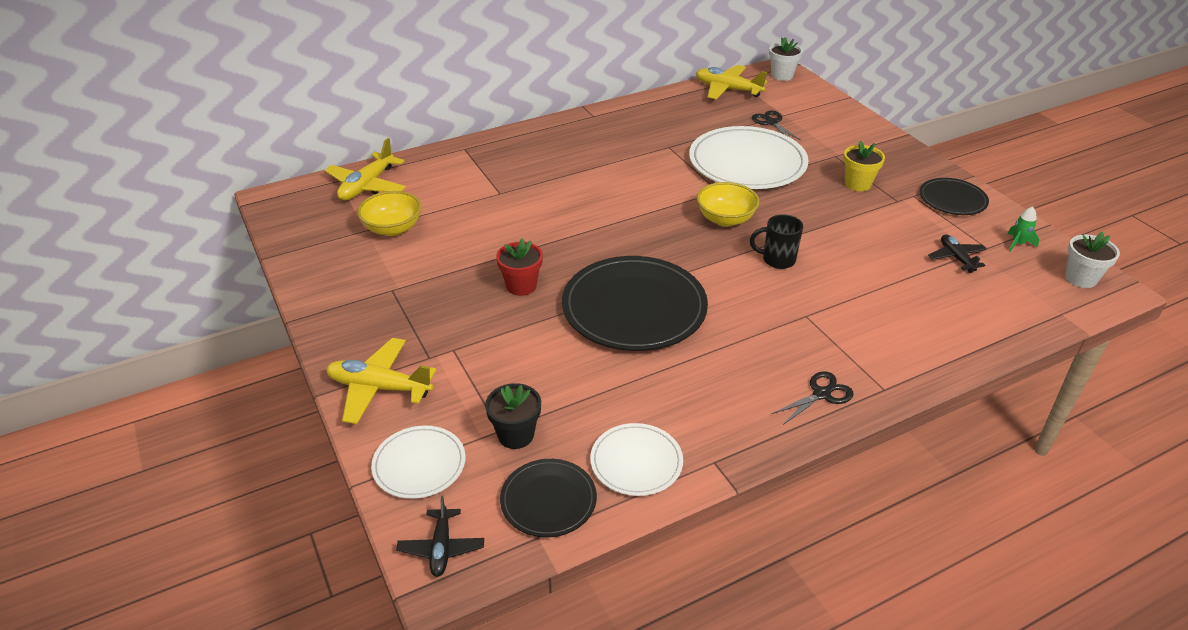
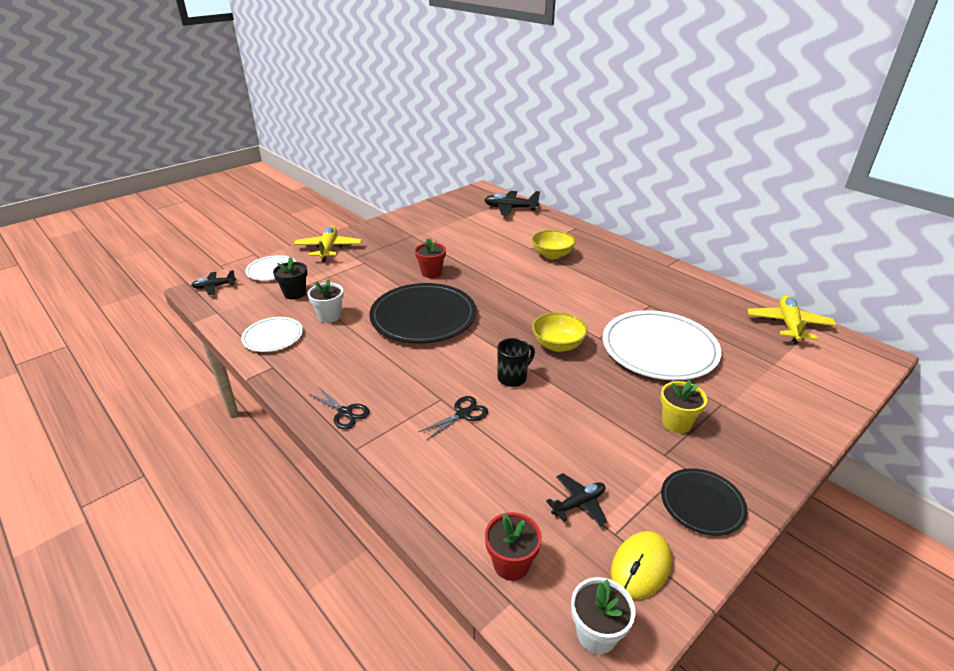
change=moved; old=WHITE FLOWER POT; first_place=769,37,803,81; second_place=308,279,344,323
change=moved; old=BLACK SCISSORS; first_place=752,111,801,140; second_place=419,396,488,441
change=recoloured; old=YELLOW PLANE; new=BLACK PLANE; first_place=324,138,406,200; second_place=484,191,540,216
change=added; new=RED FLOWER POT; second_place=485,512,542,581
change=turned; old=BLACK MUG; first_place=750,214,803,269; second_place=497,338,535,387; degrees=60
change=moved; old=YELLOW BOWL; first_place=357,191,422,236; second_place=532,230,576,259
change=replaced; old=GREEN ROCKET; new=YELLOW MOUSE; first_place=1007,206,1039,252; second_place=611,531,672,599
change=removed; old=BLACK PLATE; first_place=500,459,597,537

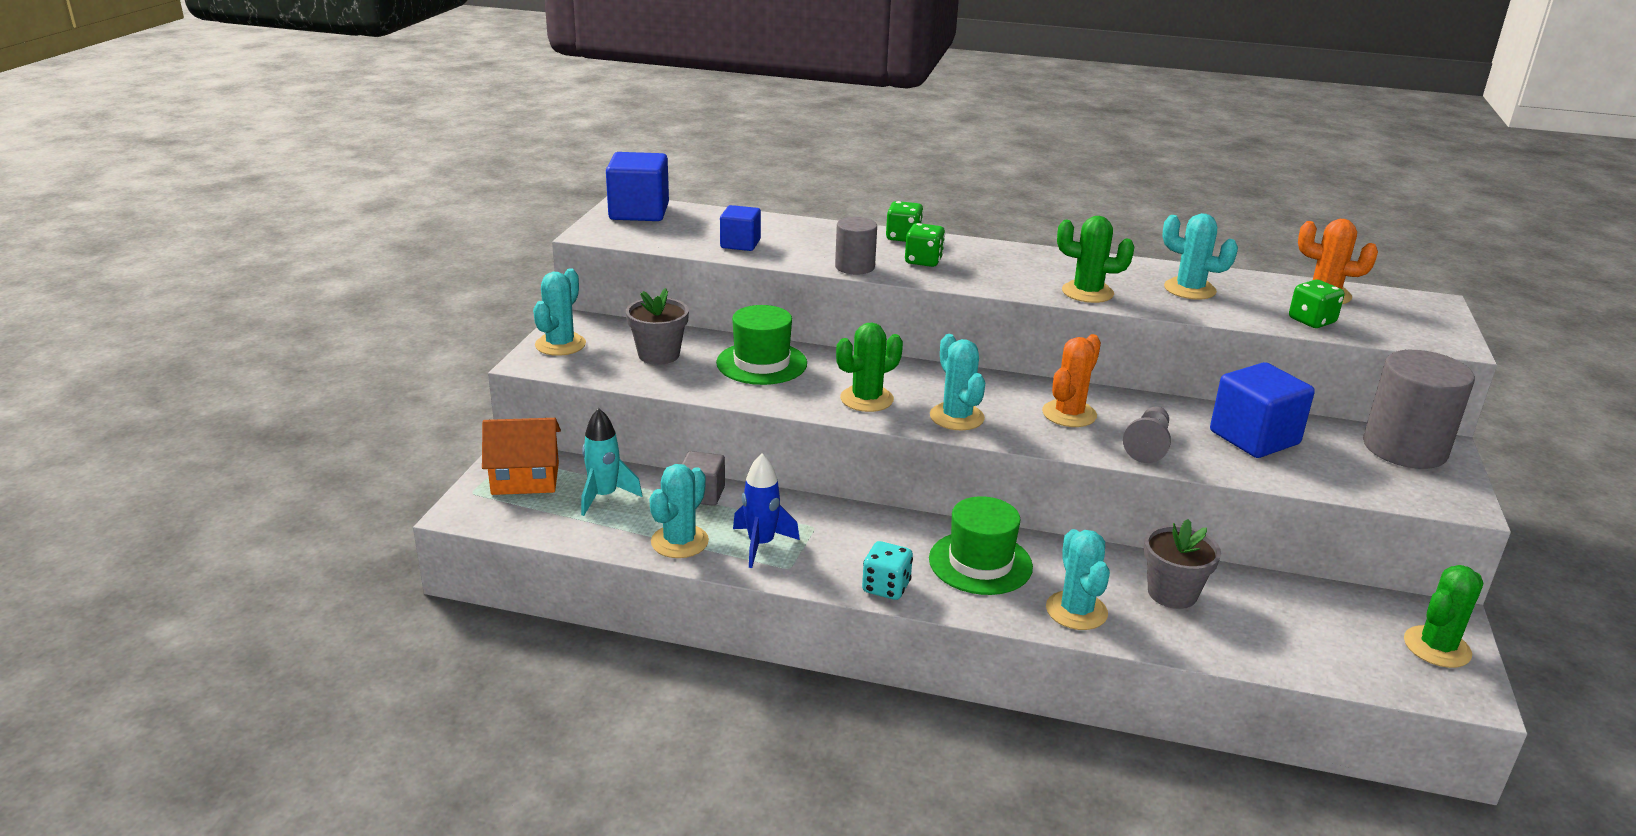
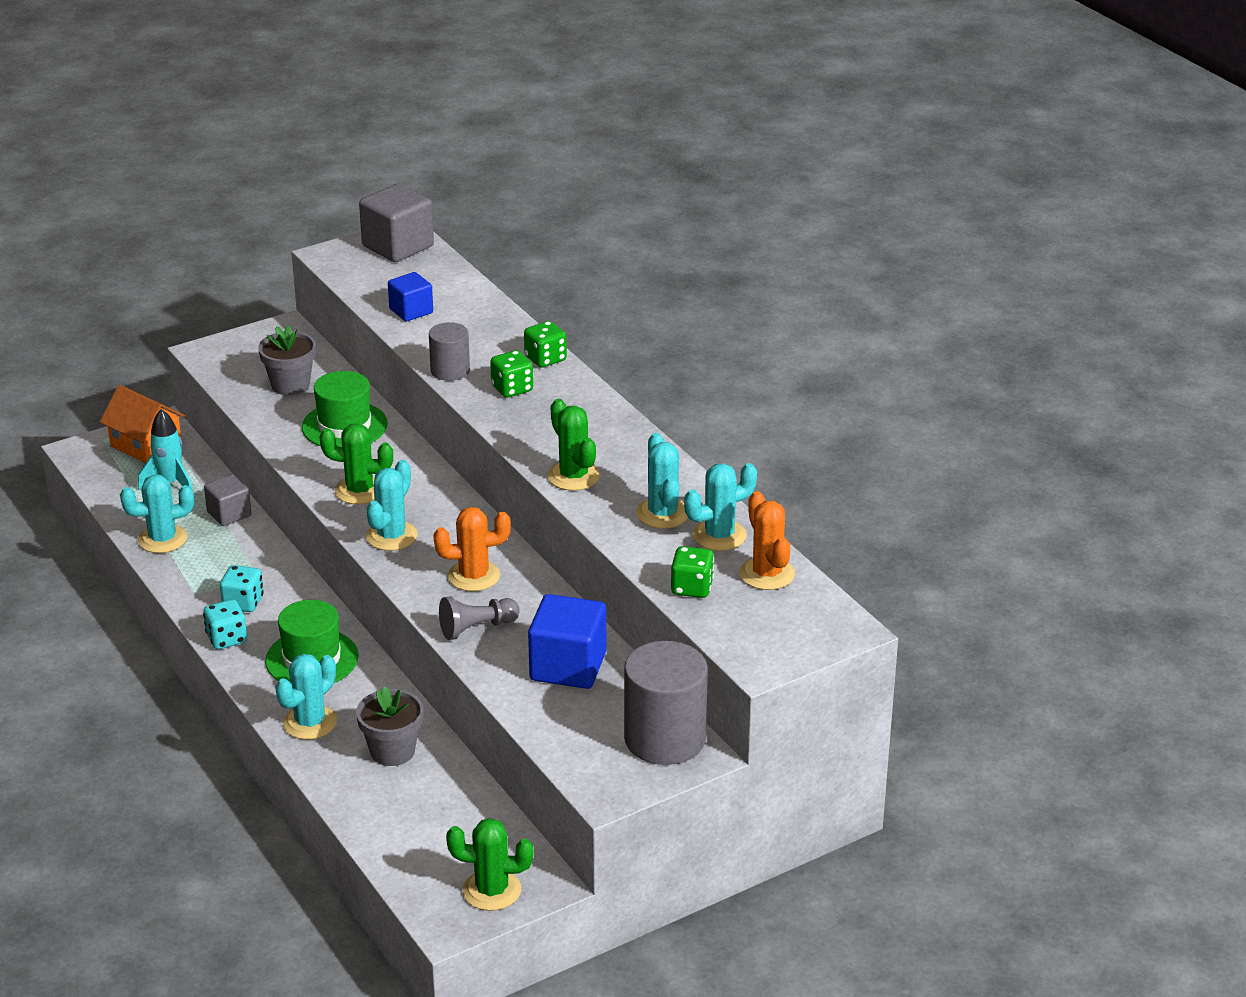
change=added; new=TURQUOISE DICE; second_place=220,565,264,612
change=recoloured; old=BLUE CUBE; new=GREY CUBE; first_place=606,152,669,221; second_place=359,184,434,262
change=moved; old=TURQUOISE CACTUS; first_place=533,268,586,356; second_place=684,463,757,551
change=removed; old=BLUE ROCKET; first_place=733,453,800,568

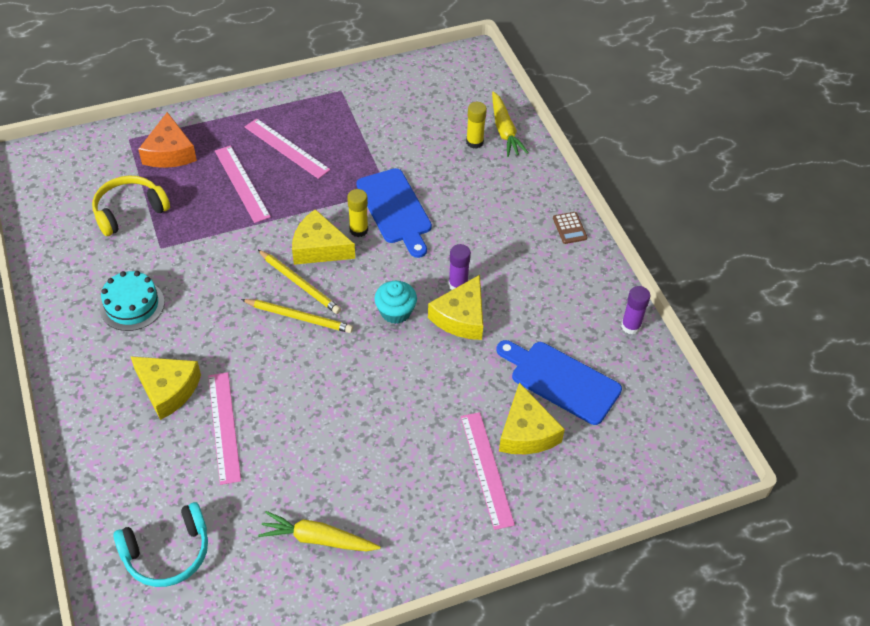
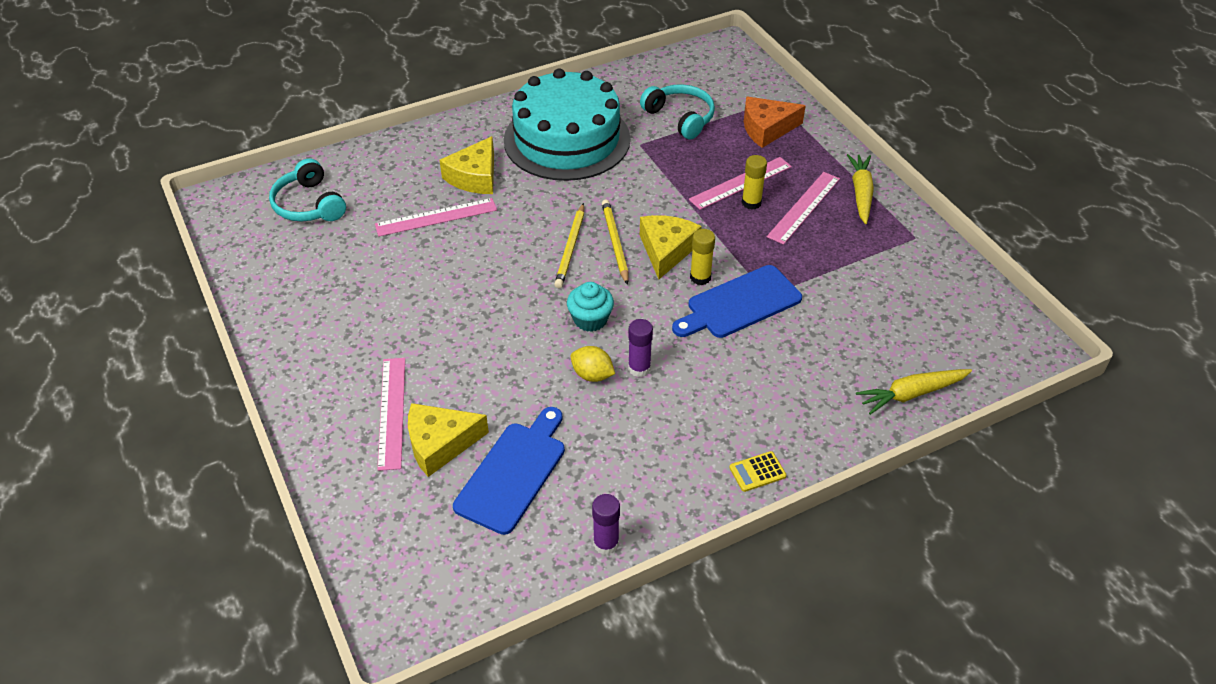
change=turned; old=PINK RULER; first_place=461,412,515,530; second_place=377,358,405,471; degrees=-75
change=resized; old=TURQUOISE CAKE; first_place=100,271,165,331; second_place=504,68,630,181; factor=2.12
change=replaced; old=YELLOW CHEESE; new=YELLOW LEMON; first_place=428,275,483,340; second_place=571,346,615,382
change=turned; old=YELLOW PENCIL; first_place=258,250,341,314; second_place=602,199,629,285; degrees=135
change=recoloured; old=YELLOW HEADPHONES; new=TURQUOISE HEADPHONES; first_place=92,175,170,236; second_place=640,84,715,139
change=recoloured; old=BROWN CALCULATOR; new=YELLOW CALCULATOR; first_place=553,212,587,244; second_place=729,451,787,492
change=moved; old=YELLOW GLUE STICK; first_place=466,102,487,149; second_place=742,155,767,210
change=moved; old=YELLOW CARROT; first_place=258,511,381,551; second_place=847,154,874,224

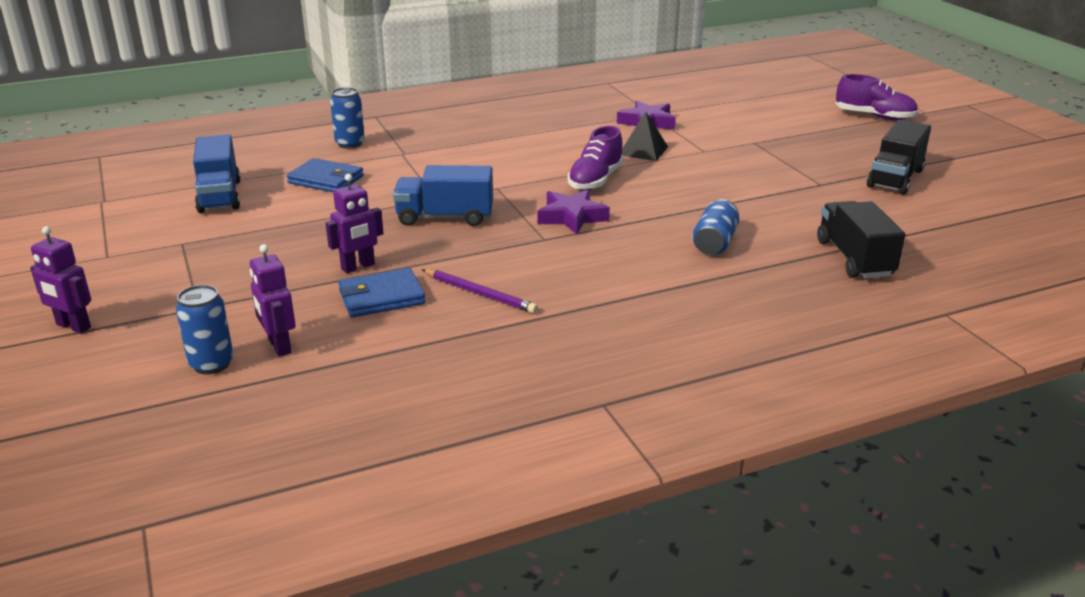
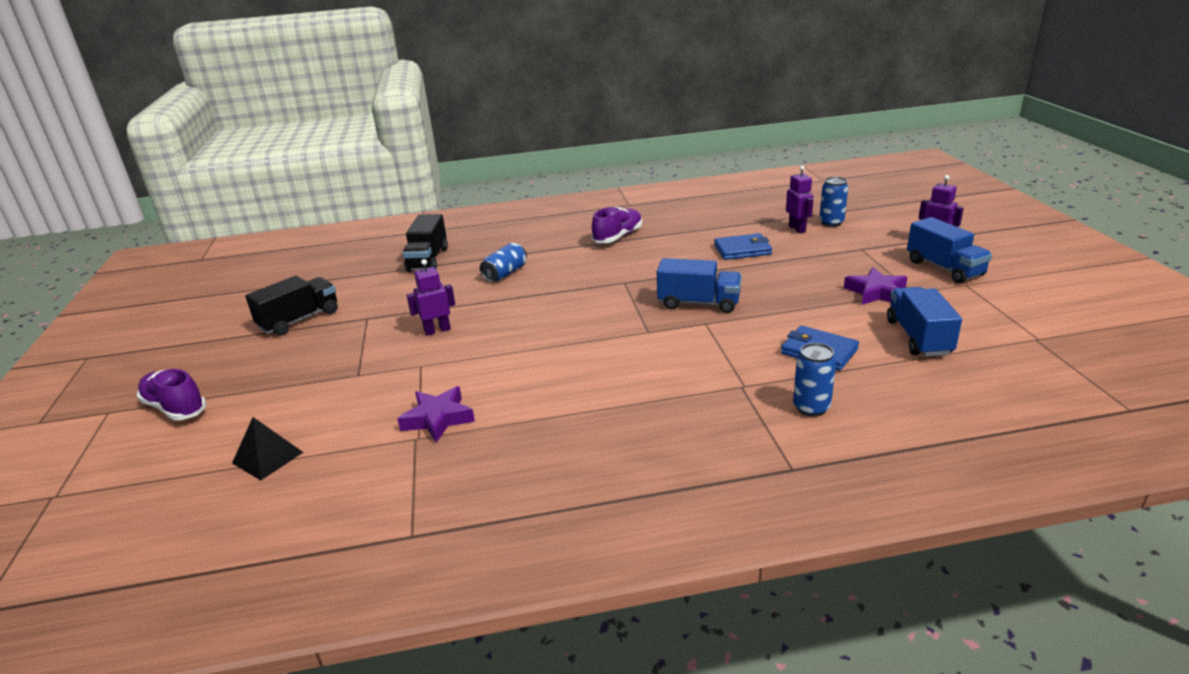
change=moved; old=BLACK PYRAMID; first_place=622,112,668,161; second_place=232,417,303,481
change=moved; old=PURPLE ROBOT; first_place=326,174,384,273; second_place=407,259,455,336
change=moved; old=PURPLE SHOE; first_place=568,126,624,191; second_place=592,206,642,243
change=moved; old=PURPLE STAR; first_place=538,190,610,234; second_place=844,267,907,305
change=added; new=BLUE TRUCK; second_place=907,217,992,284
change=removed; old=PURPLE PENCIL; first_place=422,269,538,313

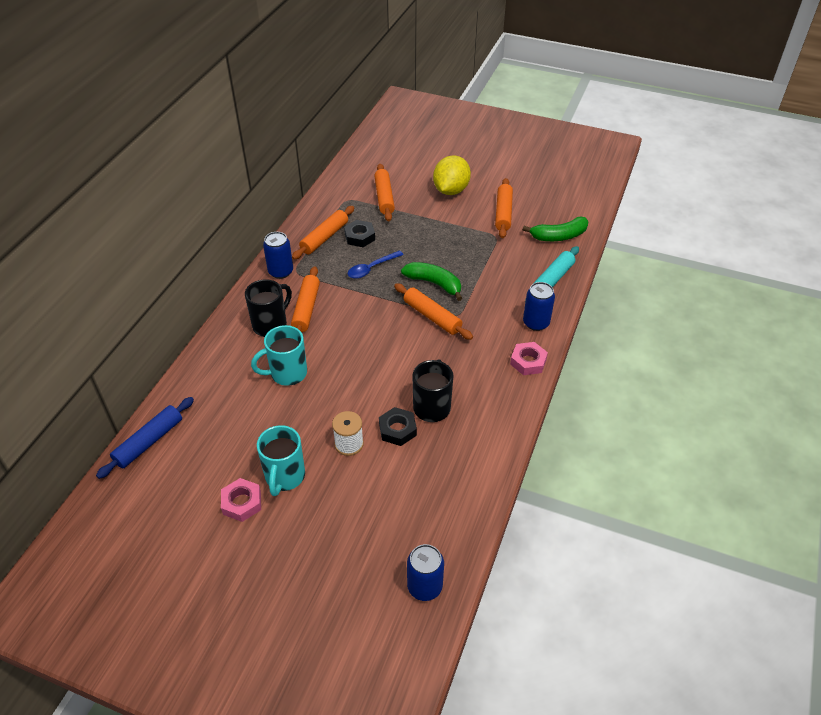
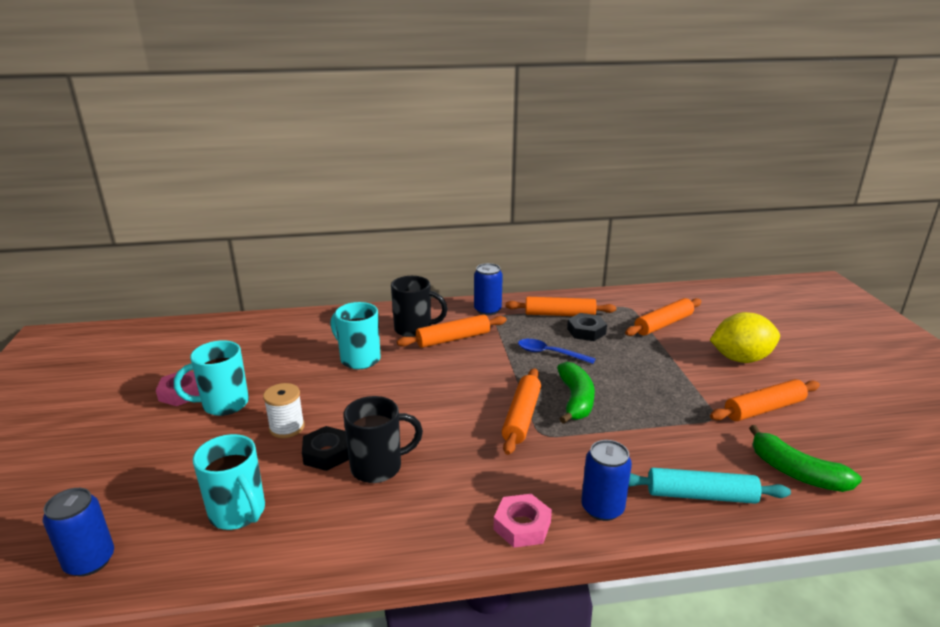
change=added; new=TURQUOISE MUG; second_place=193,434,265,530
change=removed; old=BLUE ROLLING PIN; first_place=96,397,194,479

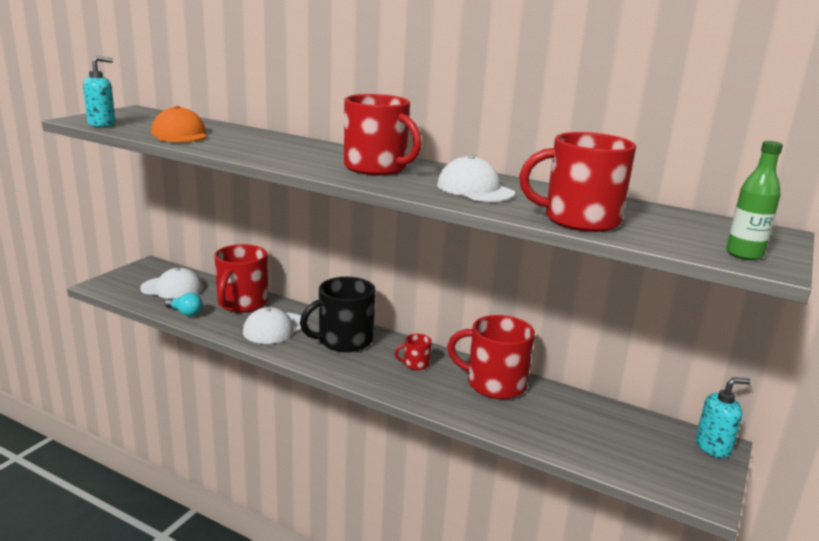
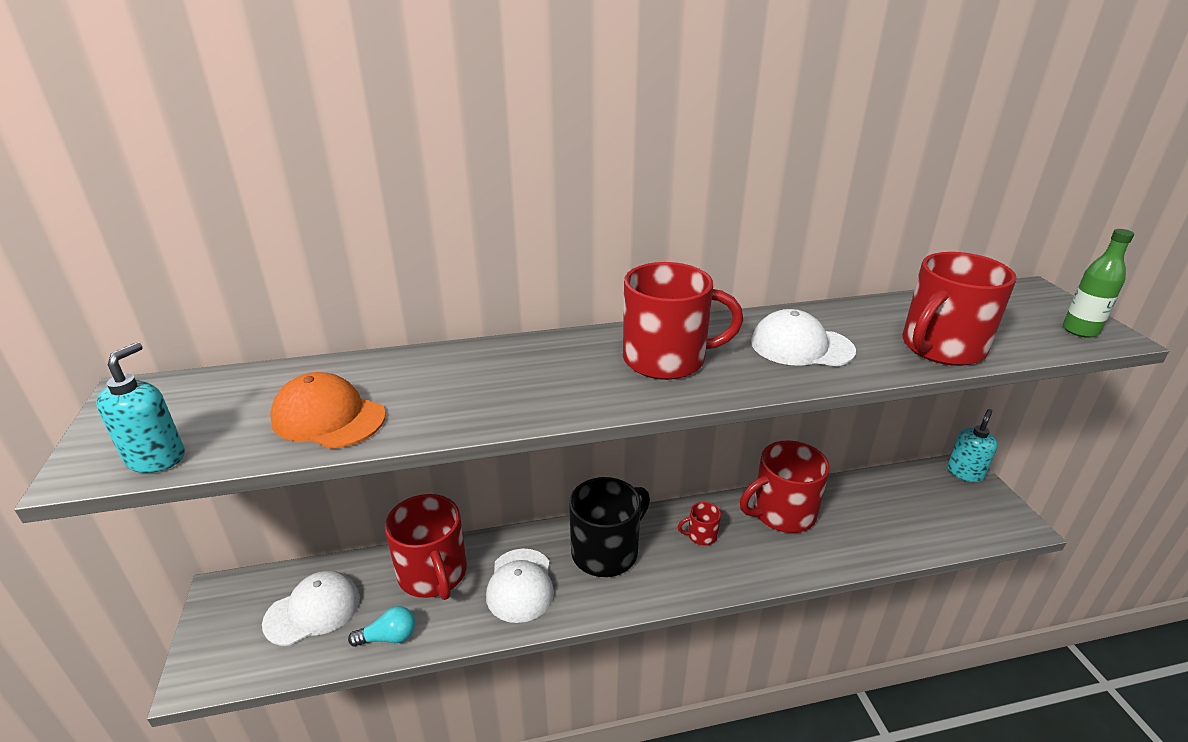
change=turned; old=BLACK MUG; first_place=300,277,376,352; second_place=569,477,650,577; degrees=-150
change=turned; old=RED MUG; first_place=394,334,432,370; second_place=678,502,721,545; degrees=45

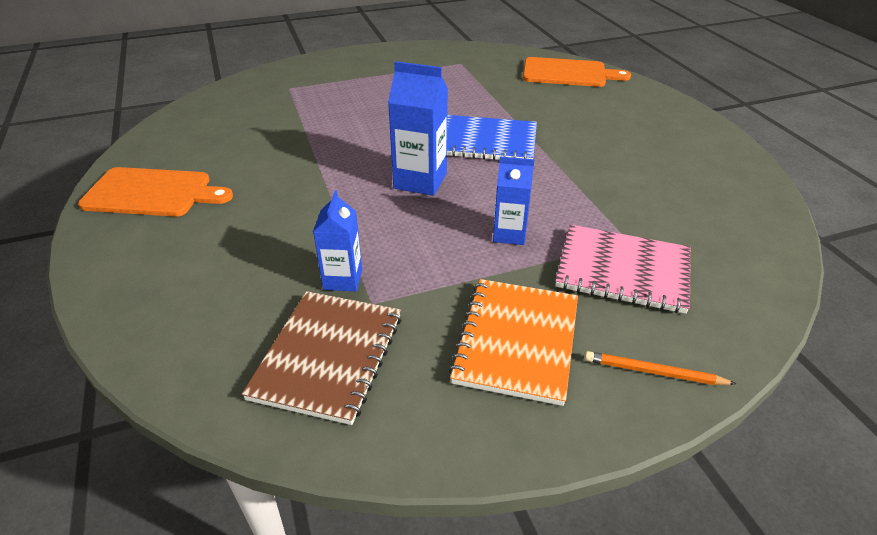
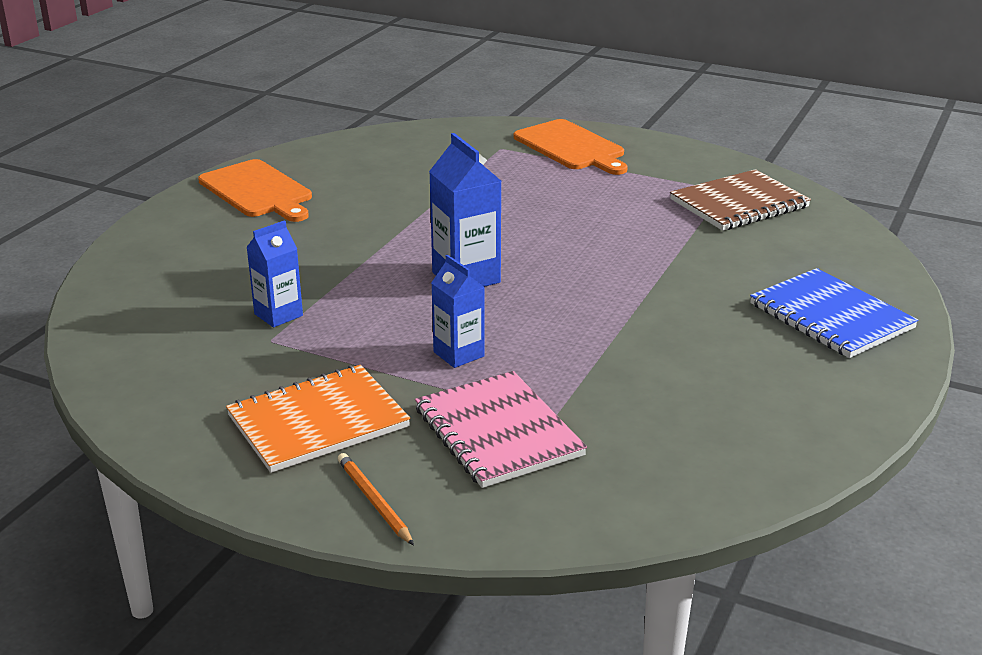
change=moved; old=ORANGE CUTTING BOARD; first_place=523,57,631,87; second_place=514,119,628,175
change=moved; old=BROWN NOTEBOOK; first_place=242,291,401,425; second_place=670,169,811,231
change=moved; old=BLUE NOTEBOOK; first_place=447,115,537,160; second_place=750,268,918,358

